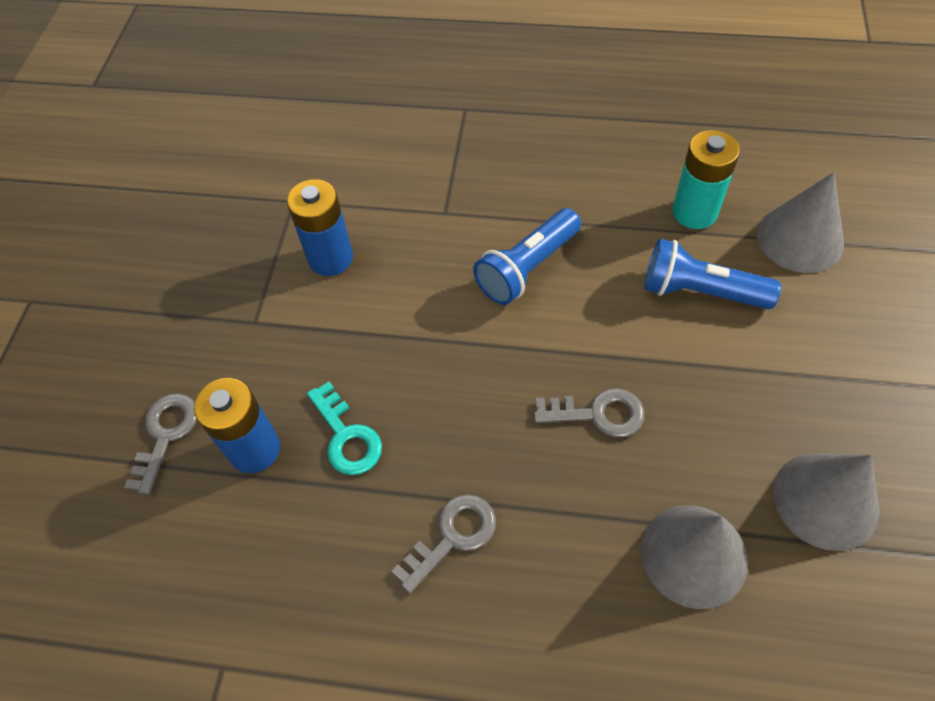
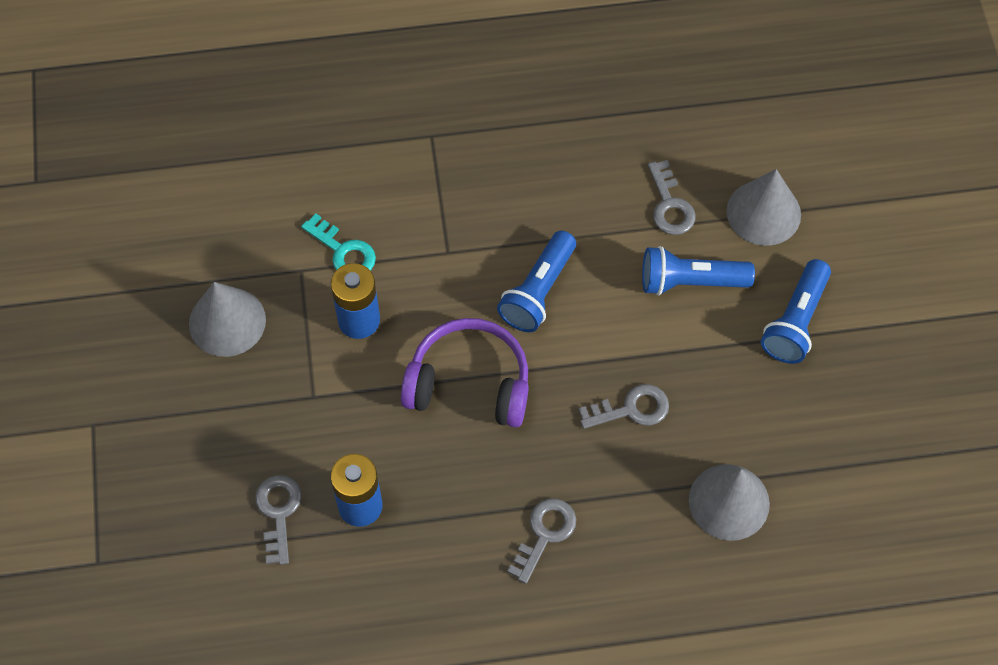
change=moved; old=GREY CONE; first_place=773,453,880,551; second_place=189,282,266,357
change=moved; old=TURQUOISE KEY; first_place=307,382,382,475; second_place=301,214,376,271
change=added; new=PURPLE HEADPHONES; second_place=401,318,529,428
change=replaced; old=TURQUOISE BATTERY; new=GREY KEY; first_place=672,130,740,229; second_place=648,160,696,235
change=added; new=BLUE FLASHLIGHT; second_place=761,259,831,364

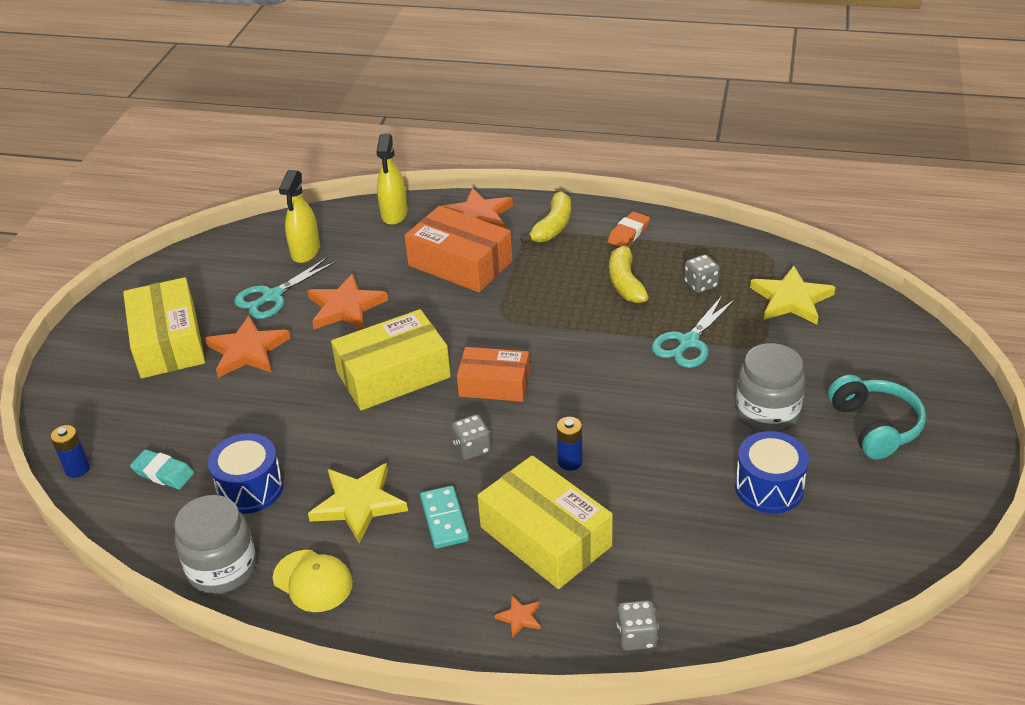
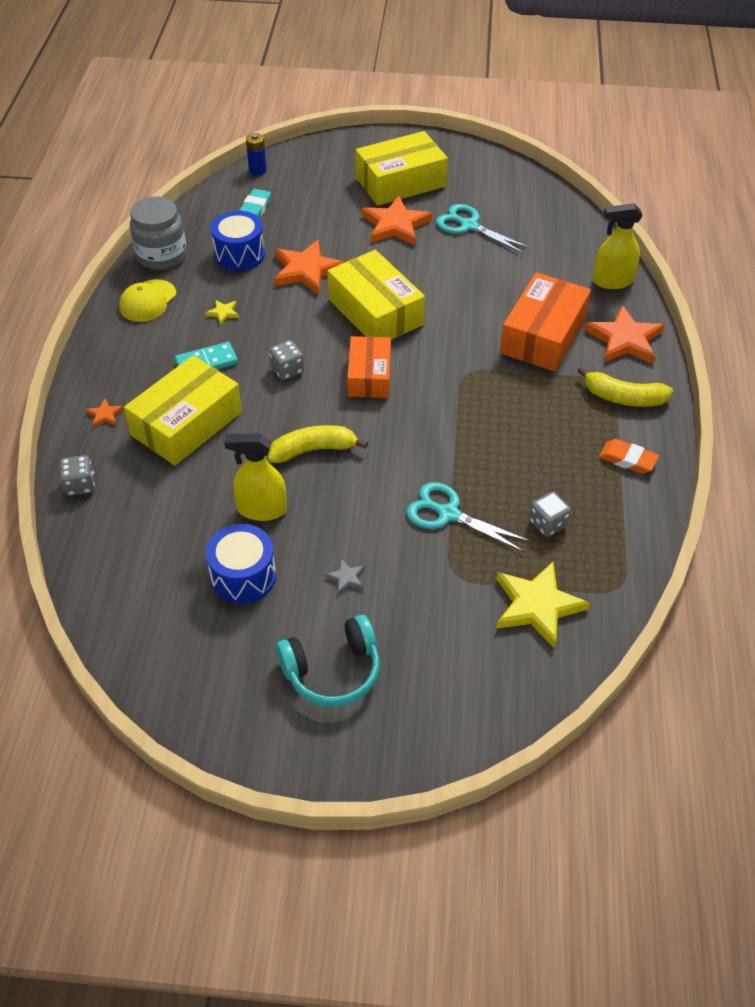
change=resized; old=YELLOW STAR; first_place=308,463,408,543; second_place=205,300,240,325; factor=0.44
change=moved; old=YELLOW SPRAY BOTTLE; first_place=279,170,320,263; second_place=224,433,287,521
change=moved; old=YELLOW BANANA; first_place=609,241,649,303; second_place=268,425,368,463
change=moved; old=ORANGE STAR; first_place=308,274,388,329; second_place=274,240,345,295
change=replaced; old=GREY JAR; new=GREY STAR; first_place=736,343,805,432; second_place=325,558,365,595
change=removed; old=BLUE BATTERY; first_place=557,417,583,471

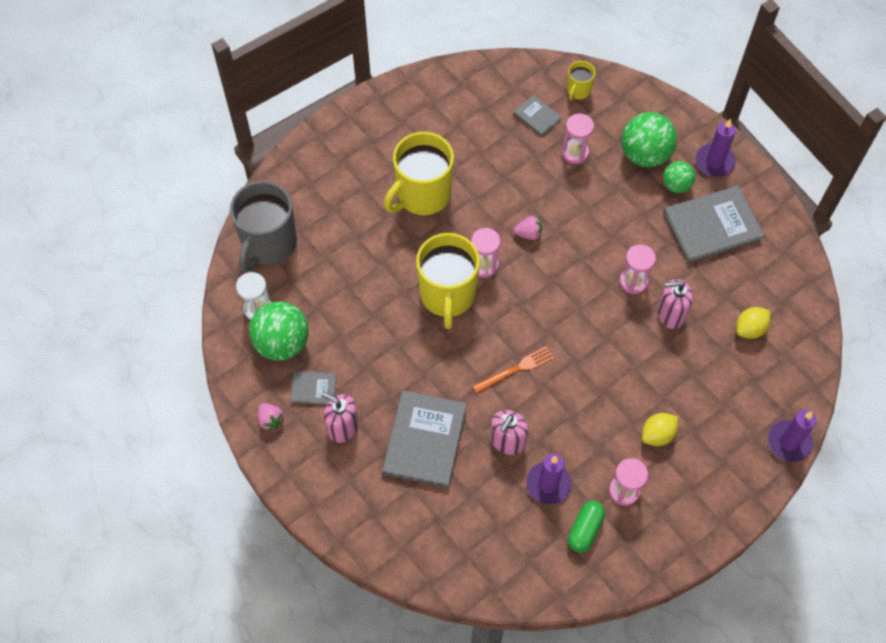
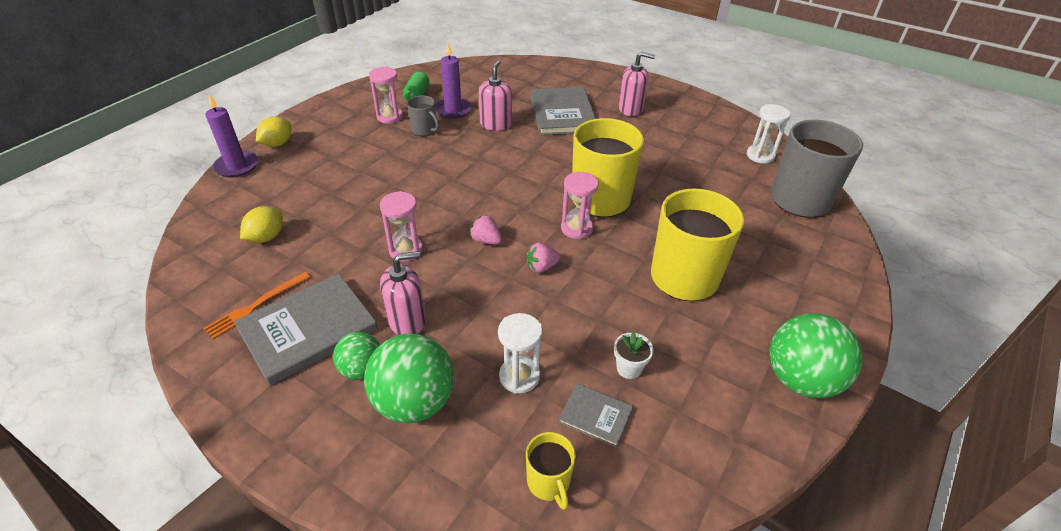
change=moved; old=ORANGE FORK; first_place=473,346,554,393; second_place=203,272,310,339
change=moved; old=YELLOW LEMON; first_place=642,413,678,446; second_place=256,116,292,147
change=moved; old=PINK SOAP DISPENSER; first_place=657,279,693,329; second_place=380,251,426,335
change=added; new=GREY MUG; second_place=407,96,439,136
change=moved; old=PINK STRAWBERRY; first_place=258,403,284,431; second_place=470,215,502,245
change=recoloured; old=PINK HOURGLASS; new=WHITE HOURGLASS; first_place=562,113,594,164; second_place=498,313,542,394
change=turned; old=YELLOW MUG; first_place=567,61,596,100; second_place=526,432,576,510; degrees=150
change=added; new=WHITE FLOWER POT; second_place=614,331,653,379
change=moved; old=GREEN BALL; first_place=249,302,309,361; second_place=769,313,863,398
change=removed; old=GREY BOOK; first_place=291,371,337,405
change=removed; old=PURPLE CANDLE; first_place=696,119,736,177

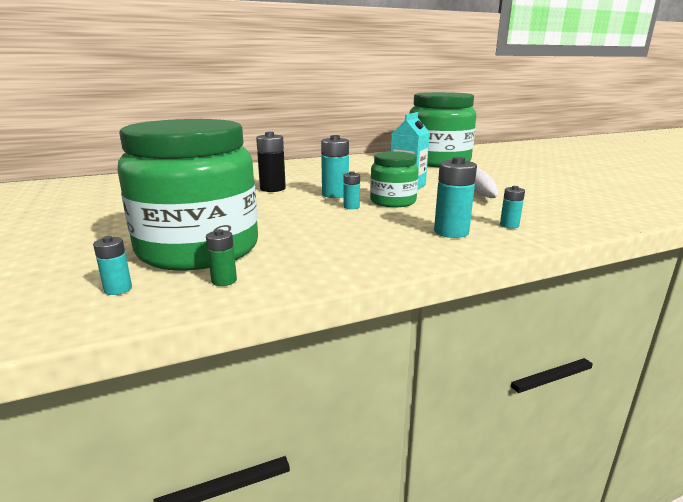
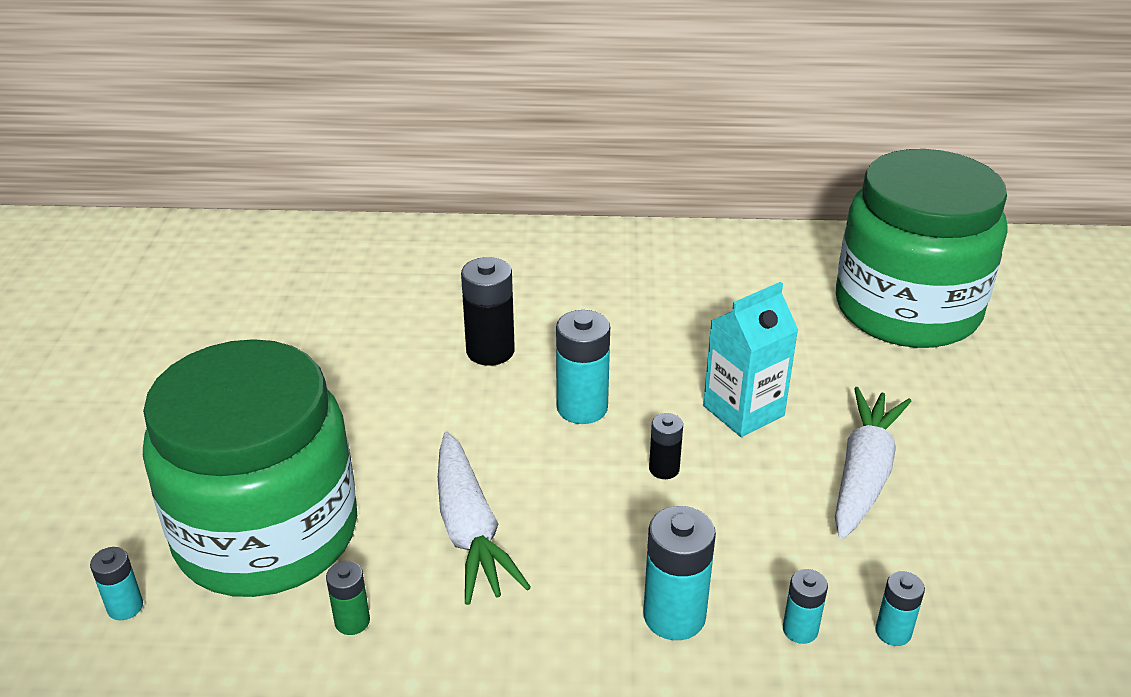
change=moved; old=GREEN BATTERY; first_place=206,229,237,286; second_place=326,561,370,635
change=added; new=WHITE CARROT; second_place=438,432,531,605
change=replaced; old=GREEN JAR; new=BLACK BATTERY; first_place=370,151,419,207; second_place=649,413,683,479
change=moved; old=TURQUOISE BATTERY; first_place=343,171,360,209; second_place=875,571,925,646

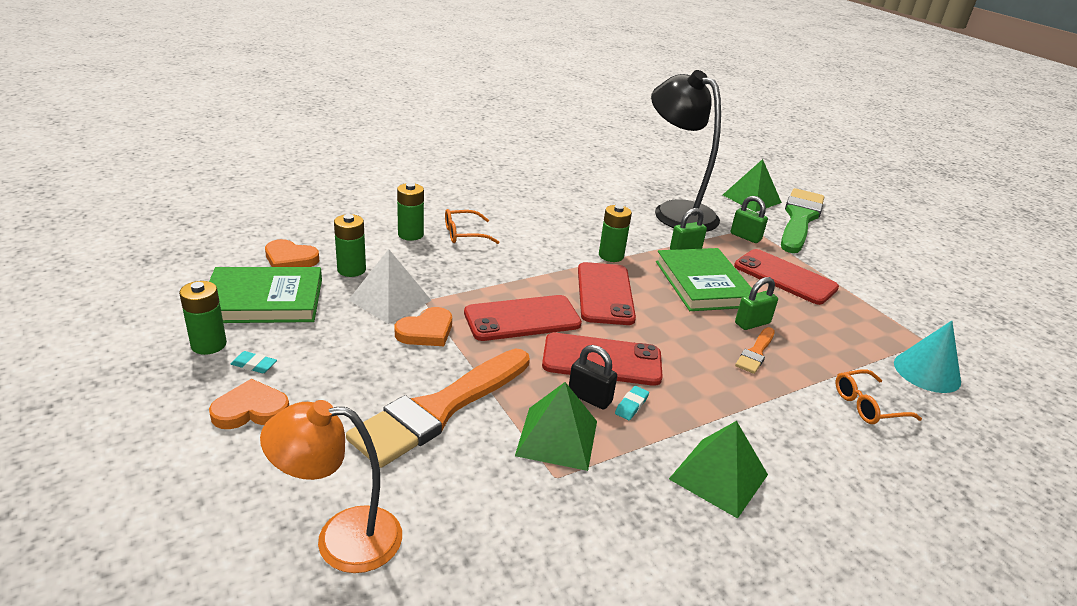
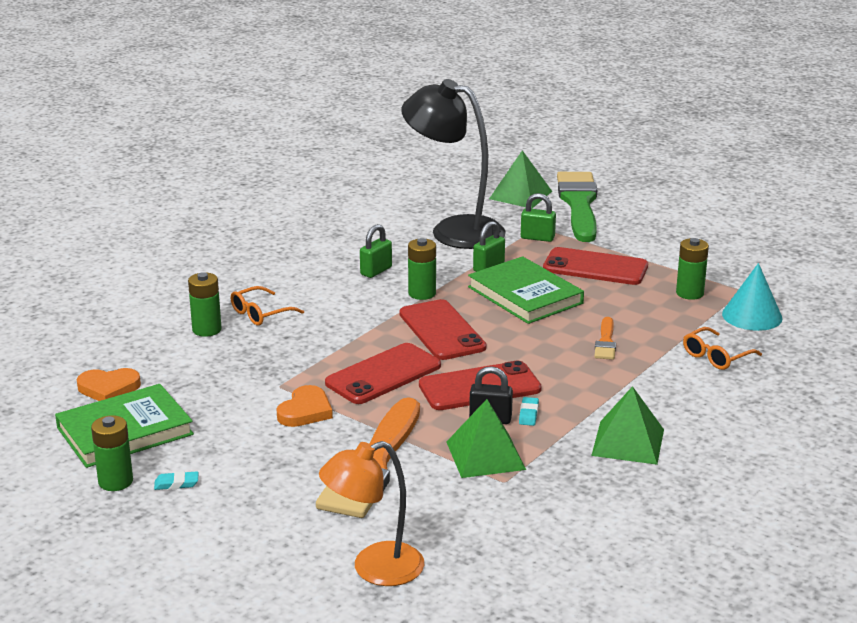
change=moved; old=GREEN PADLOCK; first_place=735,277,778,330; second_place=360,224,392,278
change=moved; old=GREEN BATTERY; first_place=334,214,366,277; second_place=676,238,709,300
change=removed; old=ORANGE HEART; first_place=209,379,289,429
change=removed; old=WHITE PYRAMID; first_place=348,249,432,324

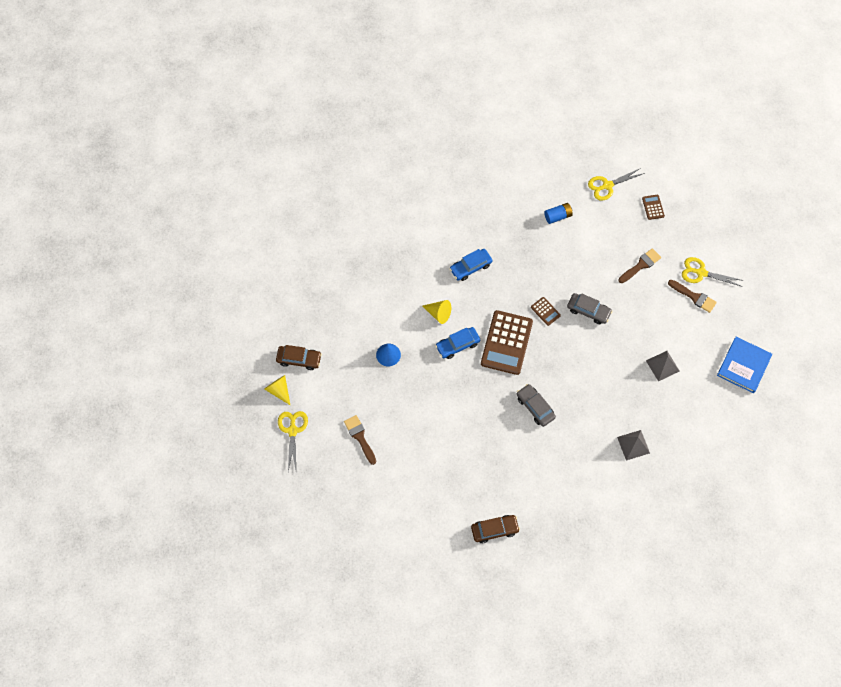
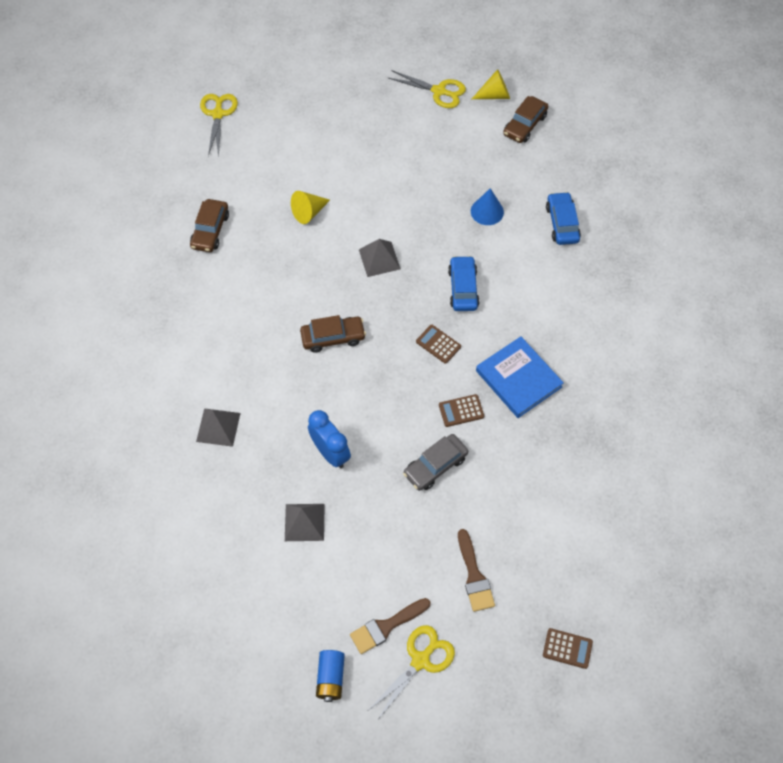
change=moved; old=YELLOW SCISSORS; first_place=588,168,645,201; second_place=200,94,238,157
change=moved; old=YELLOW CONE; first_place=423,300,451,324; second_place=291,191,330,224
change=recoloured; old=GREY CAR; new=BROWN CAR; first_place=517,384,556,427; second_place=300,315,366,353
change=added; new=BLUE CLOCK; second_place=308,410,351,468
change=moved; old=BLUE BATTERY; first_place=544,203,573,224; second_place=316,650,345,702
change=added; new=GREY PYRAMID; second_place=359,239,401,277
change=resized; old=BROWN CALCULATOR; first_place=481,310,533,375; second_place=416,325,461,364; factor=0.44
change=moved; old=BLUE BOOK; first_place=717,337,772,393; second_place=476,336,564,418
change=moved; old=BLUE CAR; first_place=450,249,493,281; second_place=546,192,581,245
change=removed; old=BROWN BRUSH; first_place=344,415,376,465

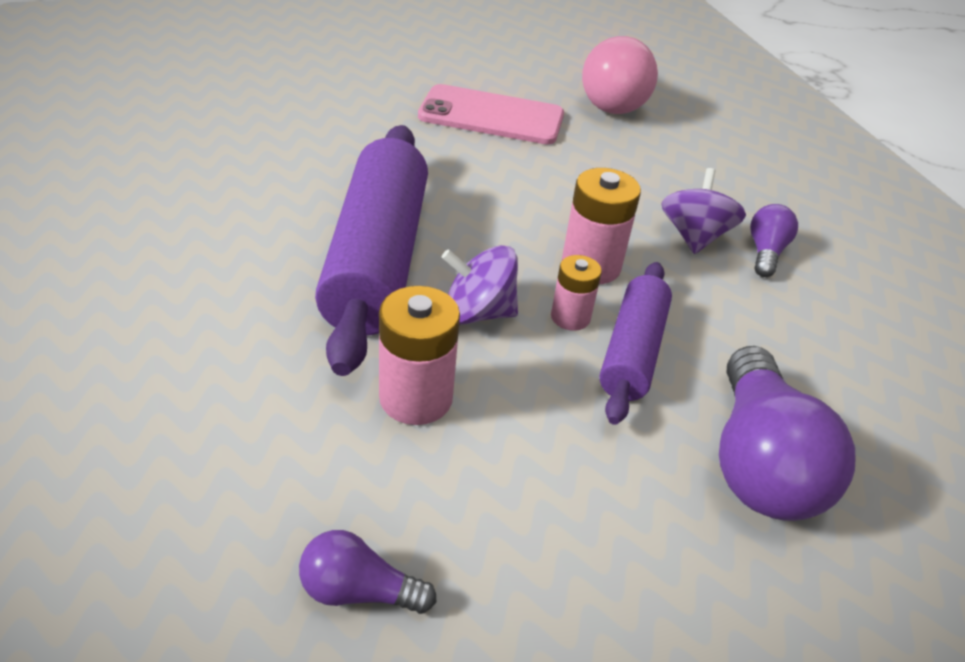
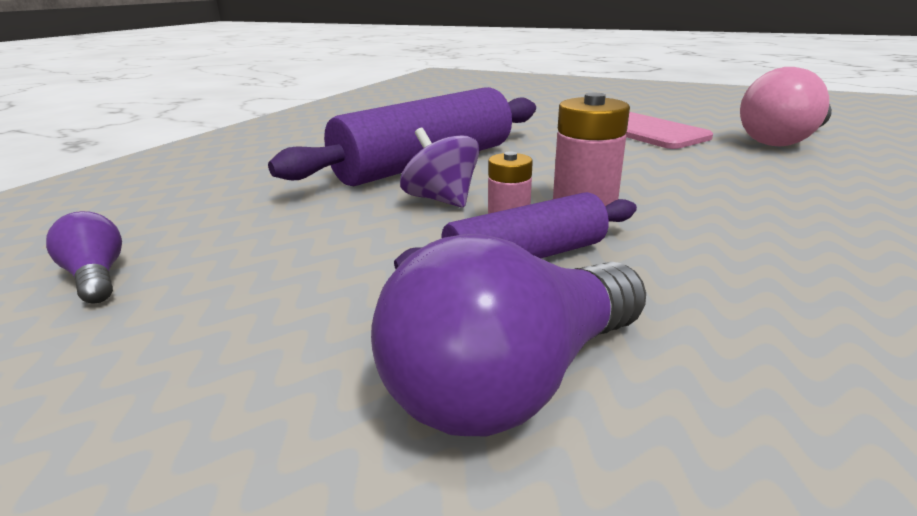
change=removed; old=PINK BATTERY; first_place=379,286,460,425
change=removed; old=PURPLE SPINNING TOP; first_place=662,168,746,254
change=removed; old=PURPLE LIGHT BULB; first_place=750,204,798,277

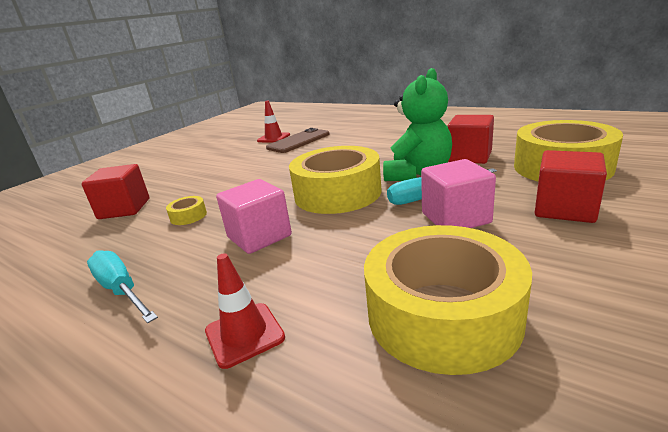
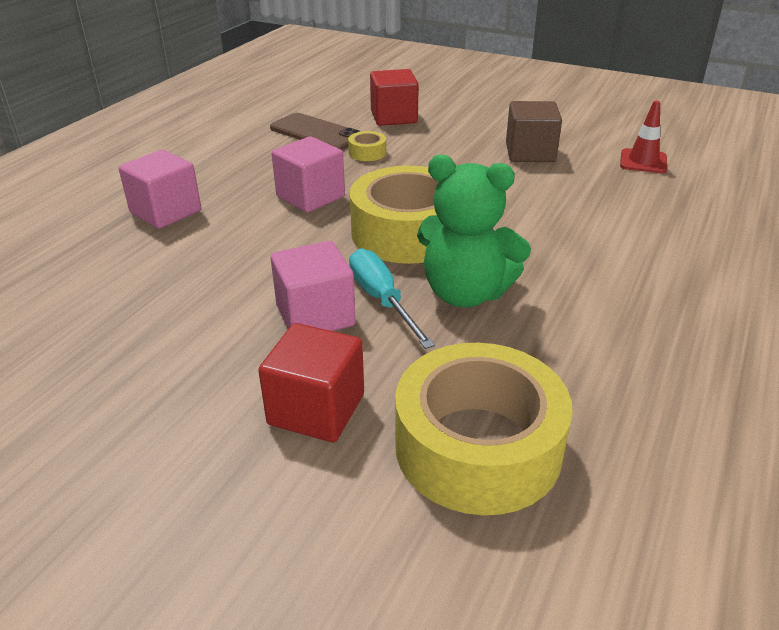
change=replaced; old=RED TRAFFIC CONE; new=PINK CUBE; first_place=205,253,285,369; second_place=119,150,201,229
change=moved; old=BROWN PHONE; first_place=266,128,330,153; second_place=270,113,361,150
change=added; new=BROWN CUBE; second_place=506,101,562,162
change=removed; old=TURQUOISE SCREWDRIVER; first_place=87,250,158,323
change=removed; old=YELLOW TAPE; first_place=364,225,532,375
change=removed; old=RED CUBE; first_place=447,115,494,164

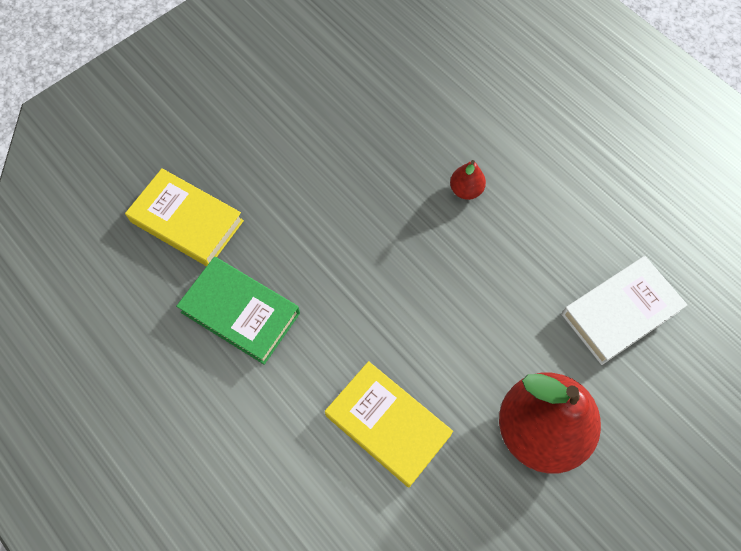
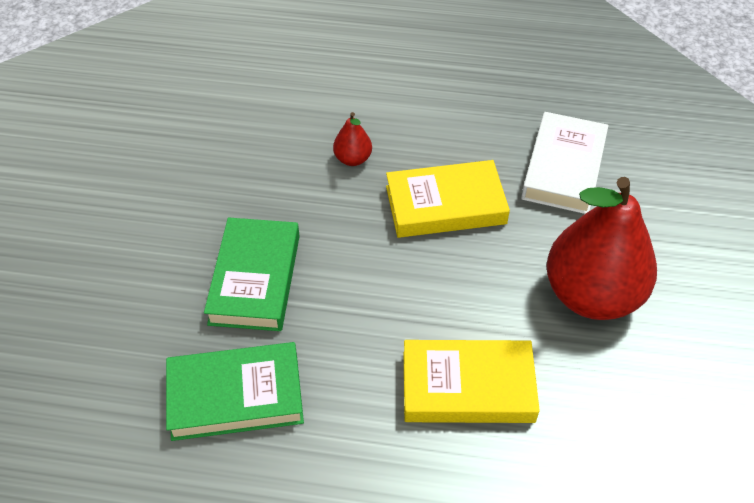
change=added; new=GREEN BOOK; second_place=204,218,300,331
change=moved; old=YELLOW BOOK; first_place=125,168,244,266; second_place=386,160,510,238

